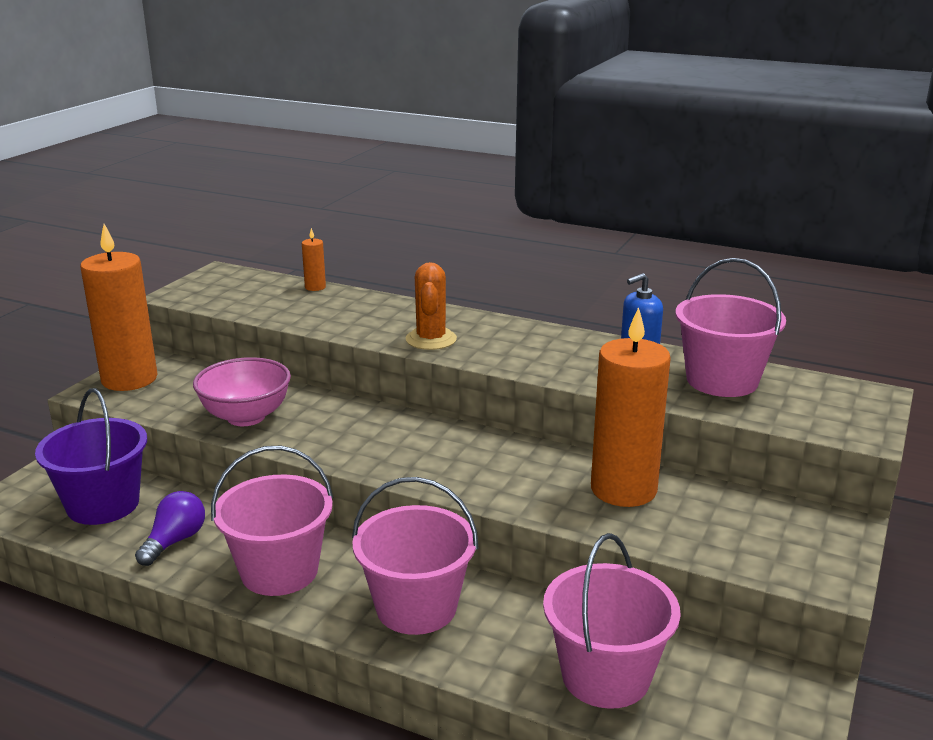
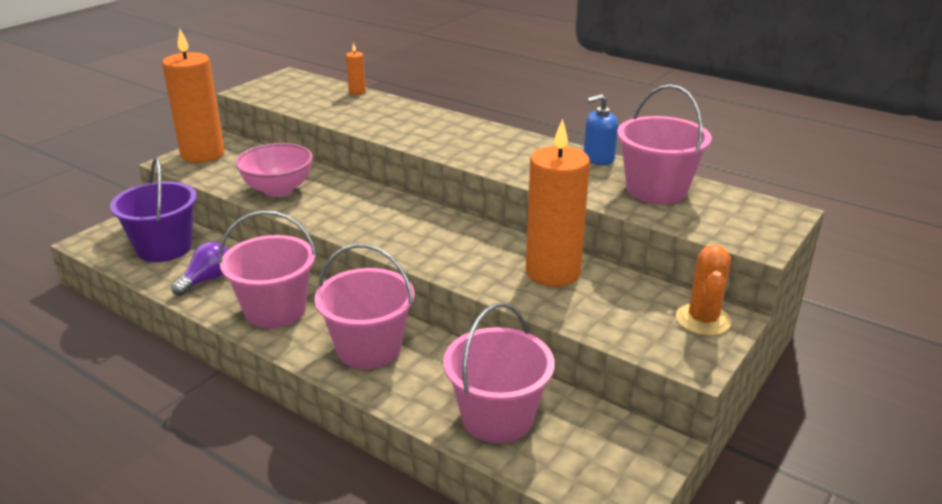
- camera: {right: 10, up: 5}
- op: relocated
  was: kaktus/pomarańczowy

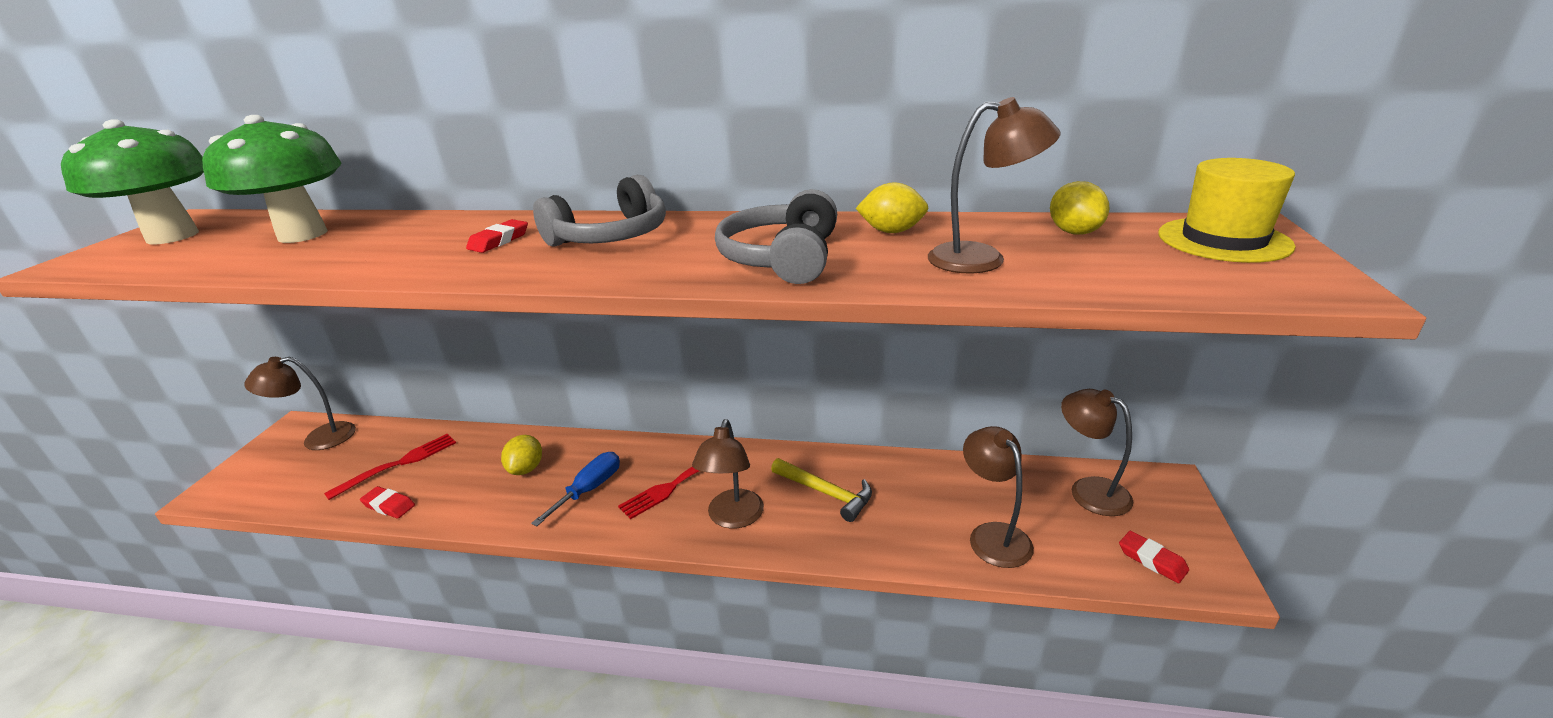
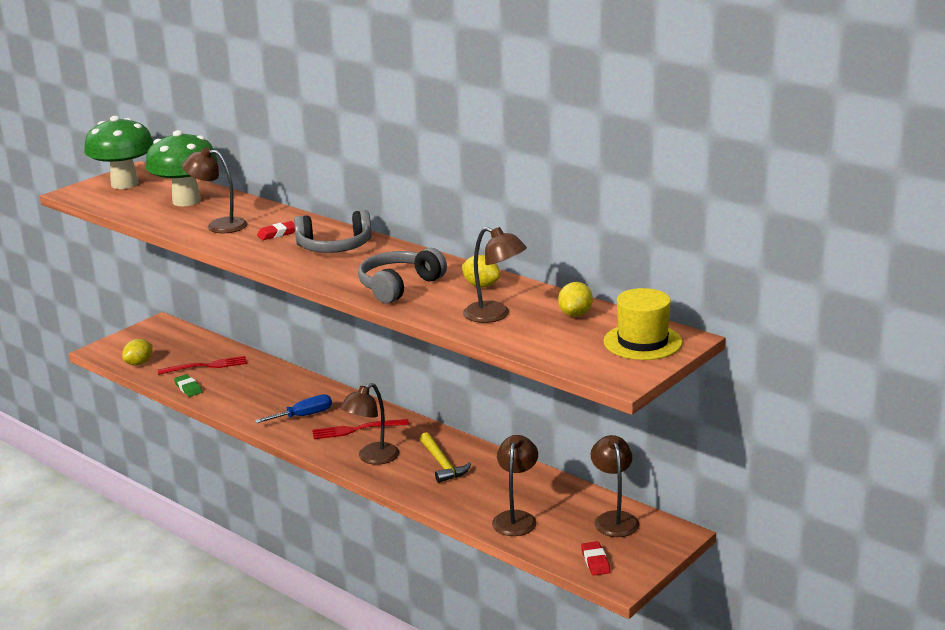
- camera: {right: 30, up: -5}
- op: relocated
  was: lampka/brązowy (no. 1 from left)
- op: relocated
  was: cytryna/żółty (no. 1 from left)
- op: colour
  was: gumka do mazania/czerwony (no. 1 from left)
  now: gumka do mazania/zielony

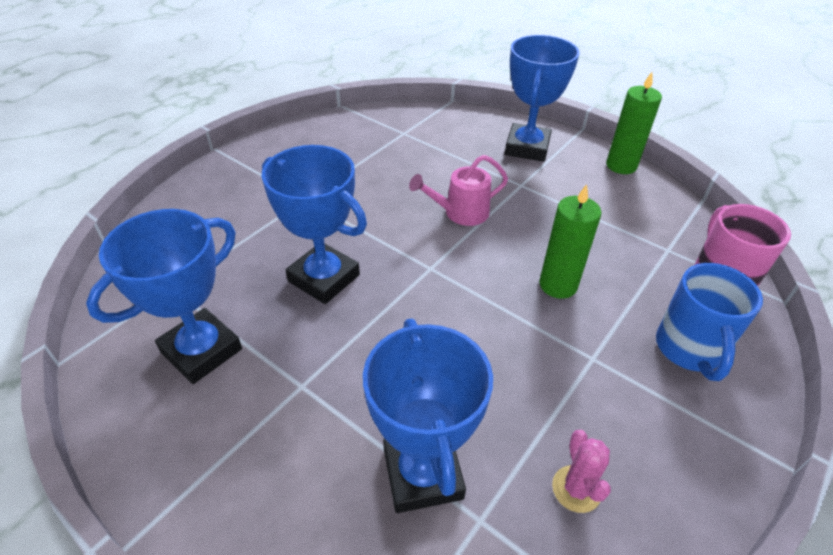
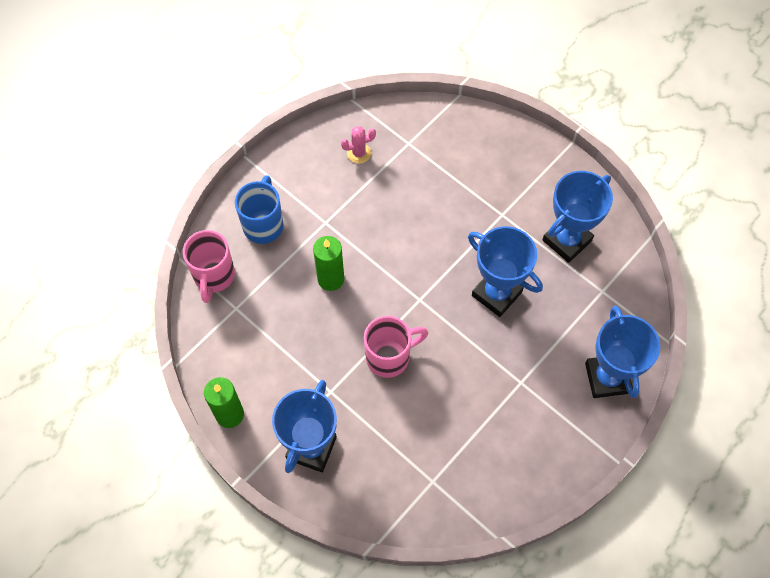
- camera: {right: -175, up: 20}
- op: relocated
  was: puchar/niebieski (no. 3 from left in the first image)
  now: puchar/niebieski (no. 4 from left)
- op: exchanged
  was: konewka/różowy
  now: kubek/różowy (no. 2 from left)
- op: spun
  was: kaktus/różowy
  clockwise: 75

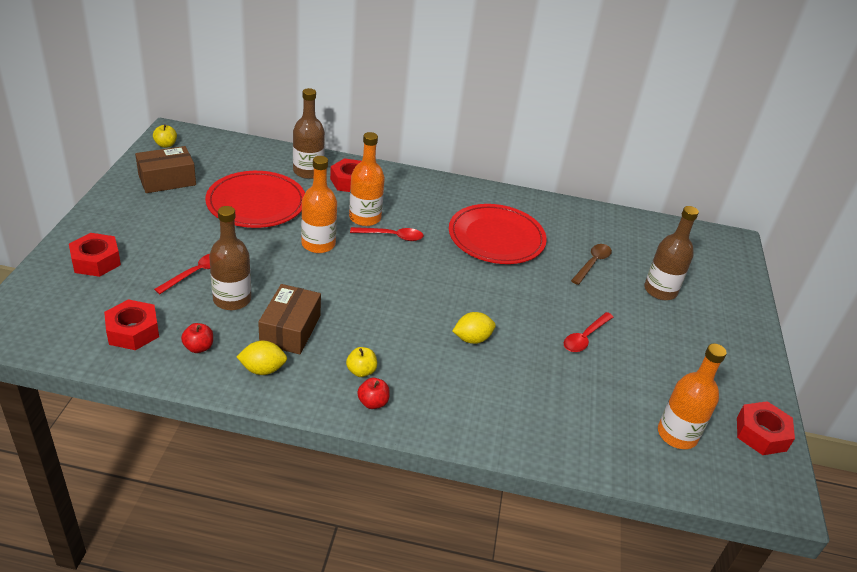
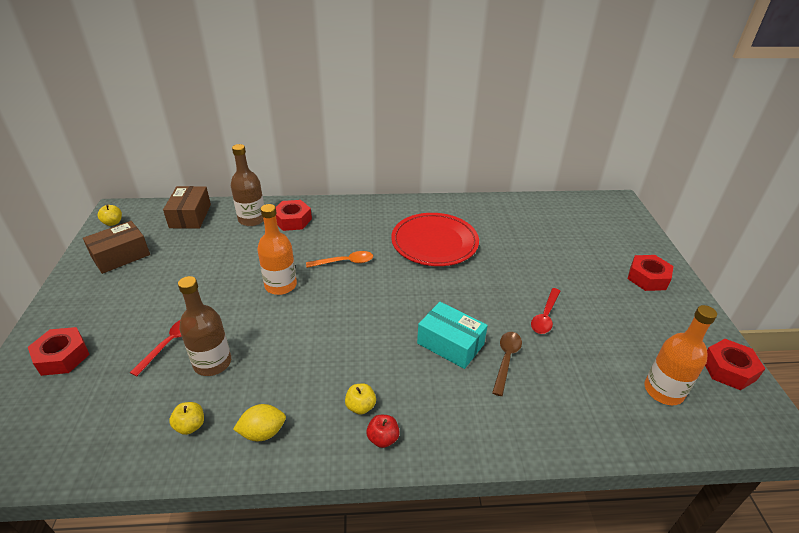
- camera: {right: -10, up: 0}
- op: missing
  was: talerz/czerwony (no. 1 from left)
- op: missing
  was: butelka/pomarańczowy (no. 2 from left)
- op: missing
  was: butelka/brązowy (no. 3 from left)
- op: relocated
  was: nakrętka/czerwony (no. 2 from left in the first image)
  now: nakrętka/czerwony (no. 3 from left)
- op: relocated
  was: pudełko/brązowy (no. 2 from left)
- op: relocated
  was: łyżka/brązowy
- op: exchanged
  was: cytryna/żółty (no. 2 from left)
  now: pudełko/turkusowy
- op: colour
  was: jabłko/czerwony (no. 1 from left)
  now: jabłko/żółty (no. 2 from left)
- op: colour
  was: łyżka/czerwony (no. 2 from left)
  now: łyżka/pomarańczowy

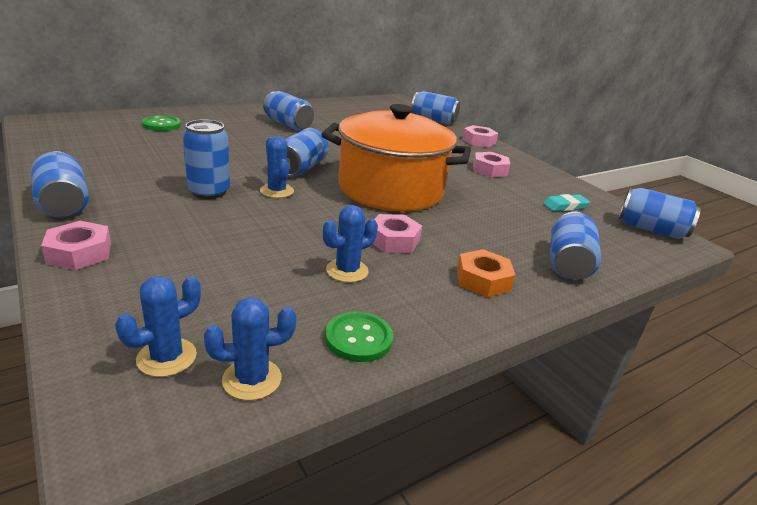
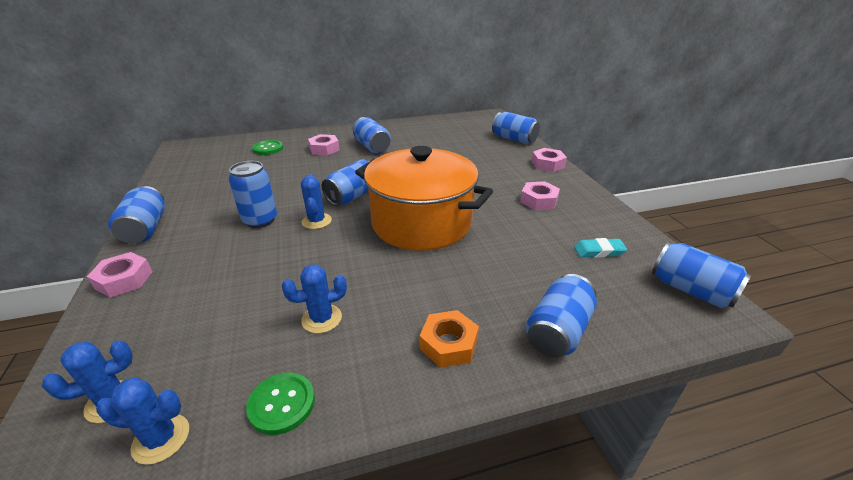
- camera: {right: 20, up: 5}
- op: relocated
  was: nakrętka/różowy (no. 2 from left)

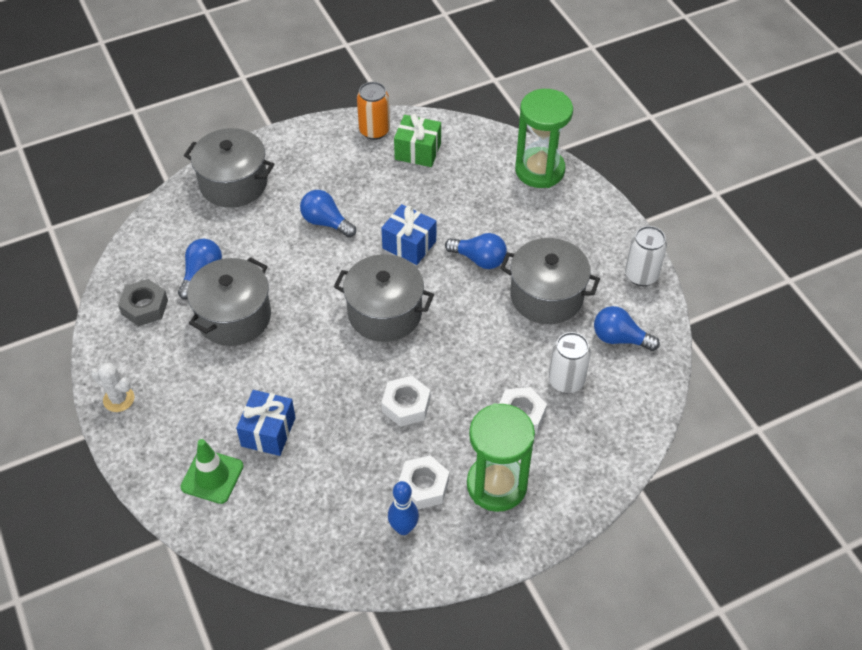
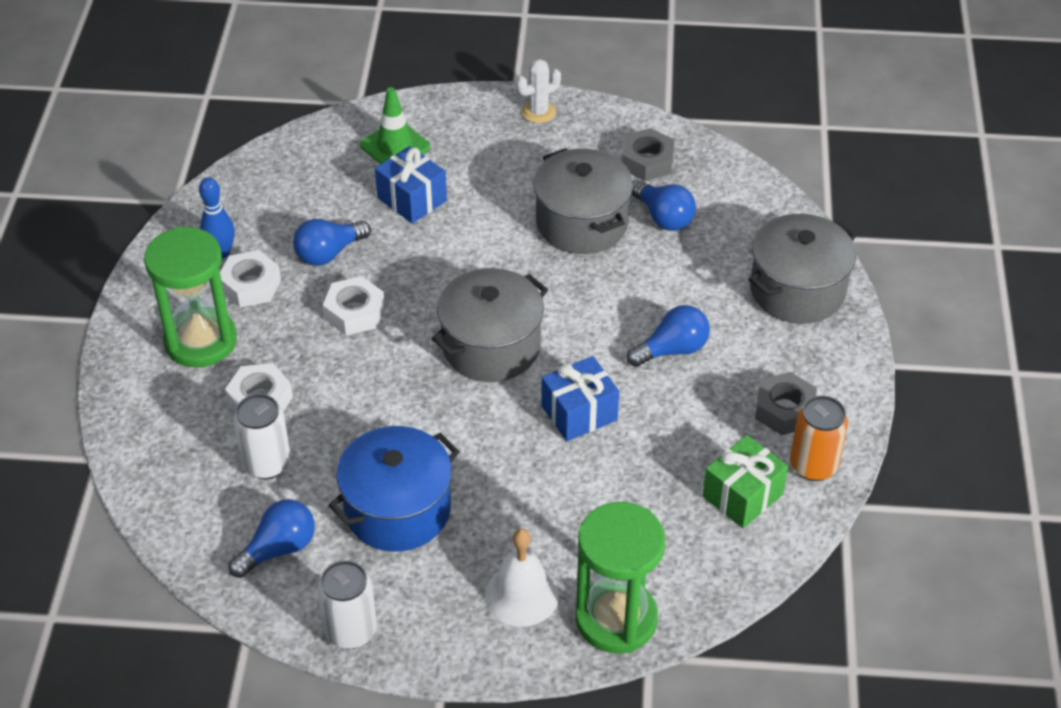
- camera: {right: 120, up: -5}
- op: appeared
  now: dzwonek/biały
- op: appeared
  now: nakrętka/szary (no. 2 from left)
- op: relocated
  was: żarówka/niebieski (no. 3 from left in the first image)
  now: żarówka/niebieski (no. 2 from left)
- op: colour
  was: garnek/szary (no. 4 from left)
  now: garnek/niebieski

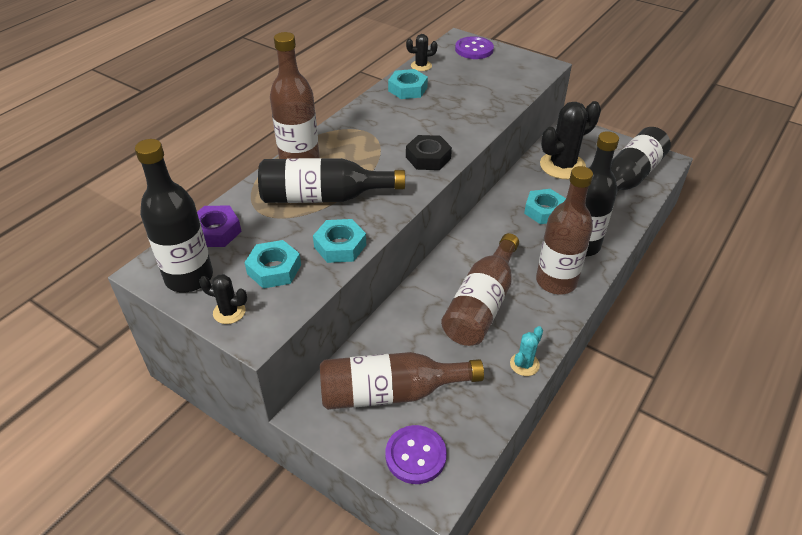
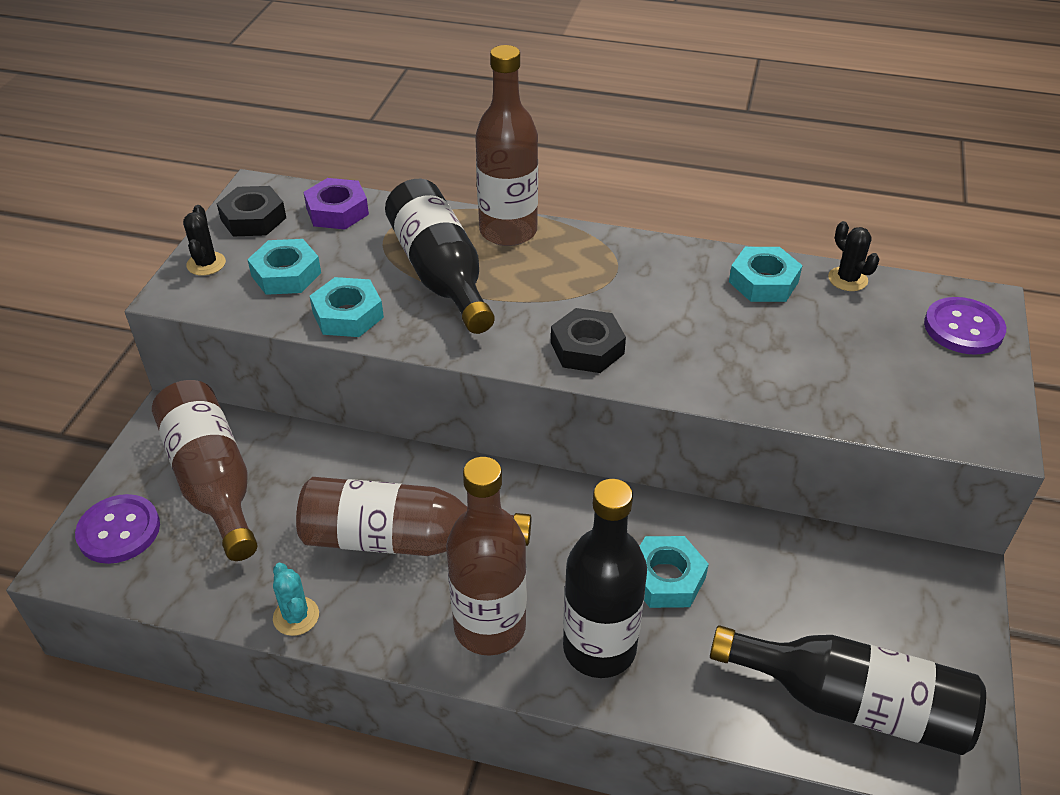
- camera: {right: 70, up: 0}
- op: missing
  was: kaktus/czarny (no. 3 from left)
- op: exchanged
  was: butelka/czarny (no. 1 from left)
  now: nakrętka/czarny (no. 1 from left)
- op: spun
  was: kaktus/turkusowy
  clockwise: 45

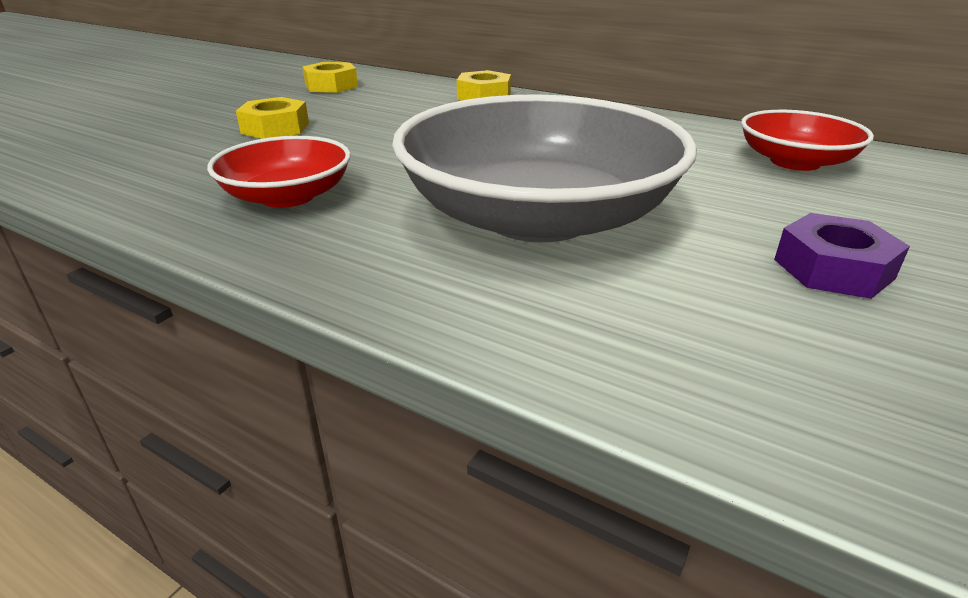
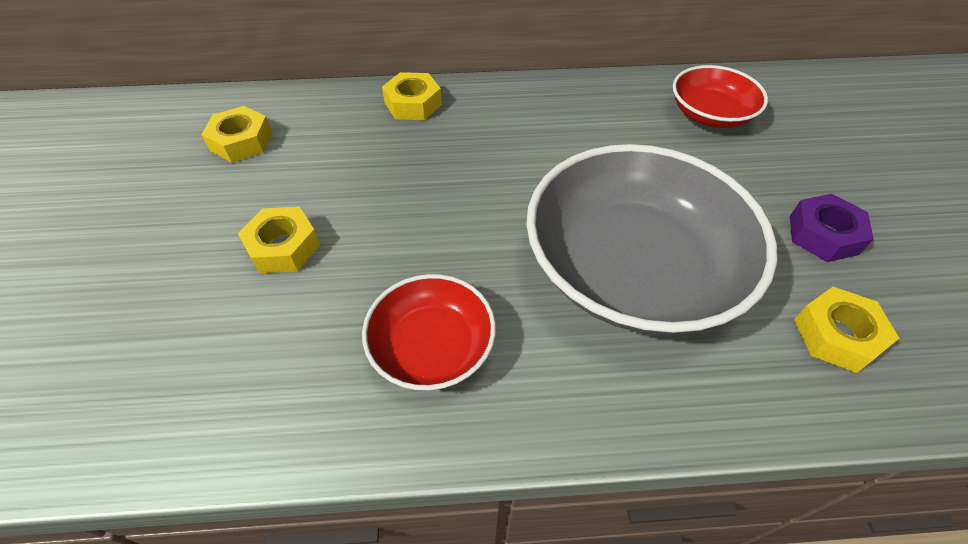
- camera: {right: -35, up: 20}
- op: appeared
  now: nakrętka/żółty (no. 4 from left)

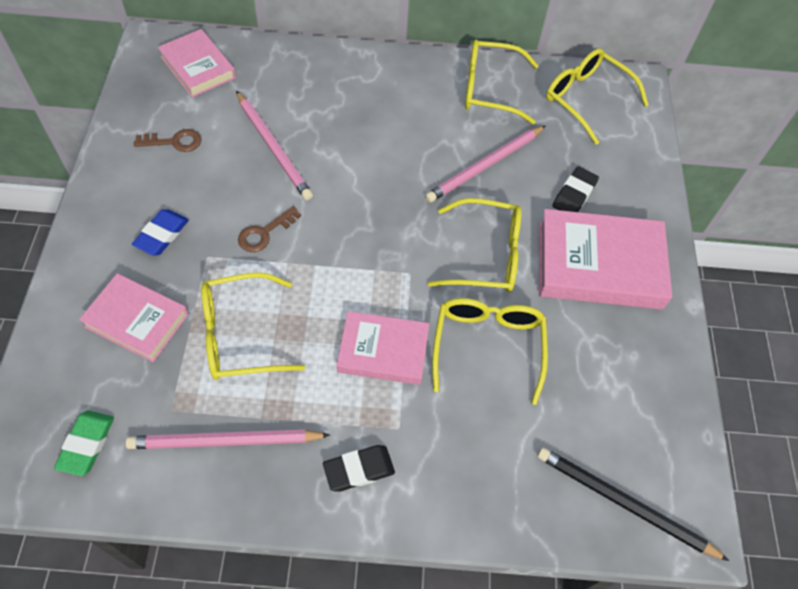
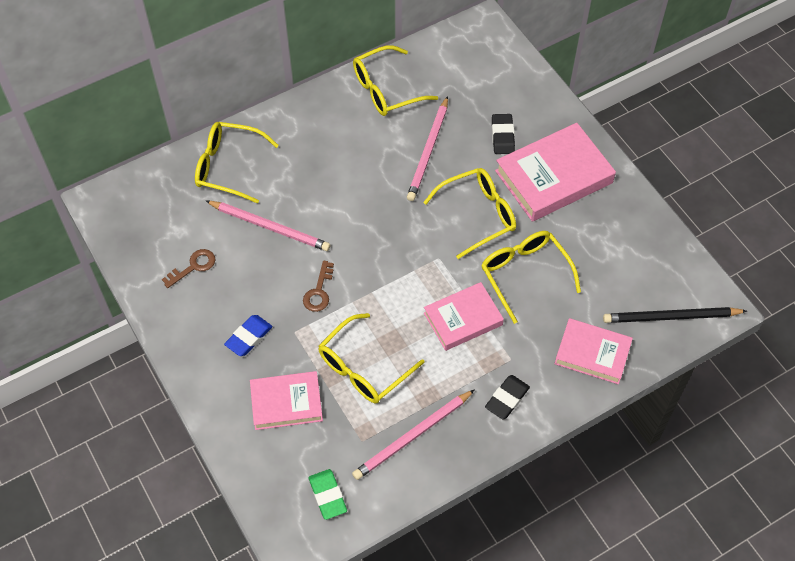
- camera: {right: -30, up: 0}
- op: relocated
  was: książka/różowy (no. 2 from left in the first image)
  now: książka/różowy (no. 4 from left)
- op: relocated
  was: okulary/żółty (no. 5 from left in the first image)
  now: okulary/żółty (no. 1 from left)
- op: spun
  was: gumka do mazania/niebieski
  clockwise: 45

